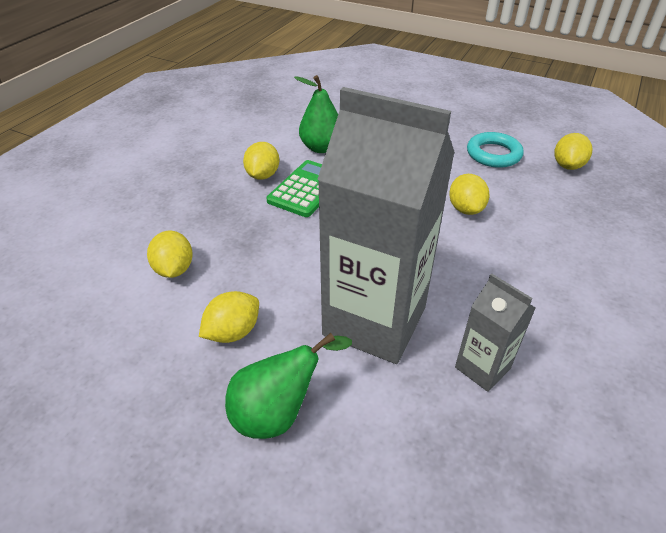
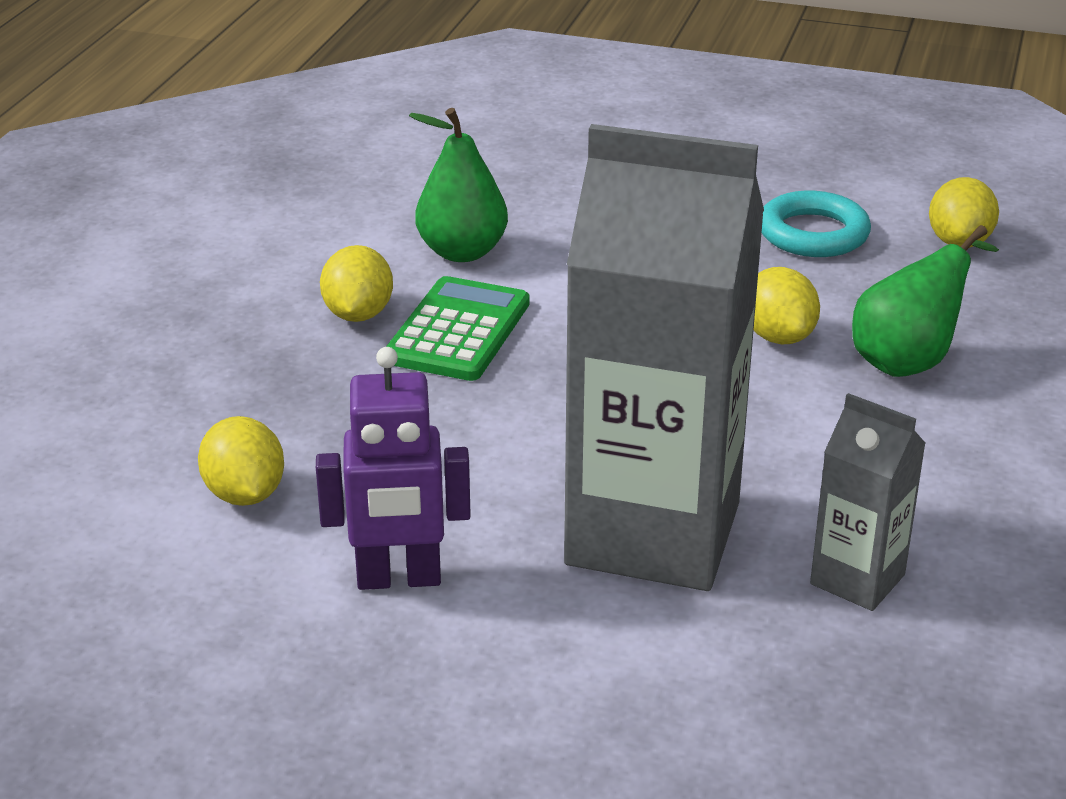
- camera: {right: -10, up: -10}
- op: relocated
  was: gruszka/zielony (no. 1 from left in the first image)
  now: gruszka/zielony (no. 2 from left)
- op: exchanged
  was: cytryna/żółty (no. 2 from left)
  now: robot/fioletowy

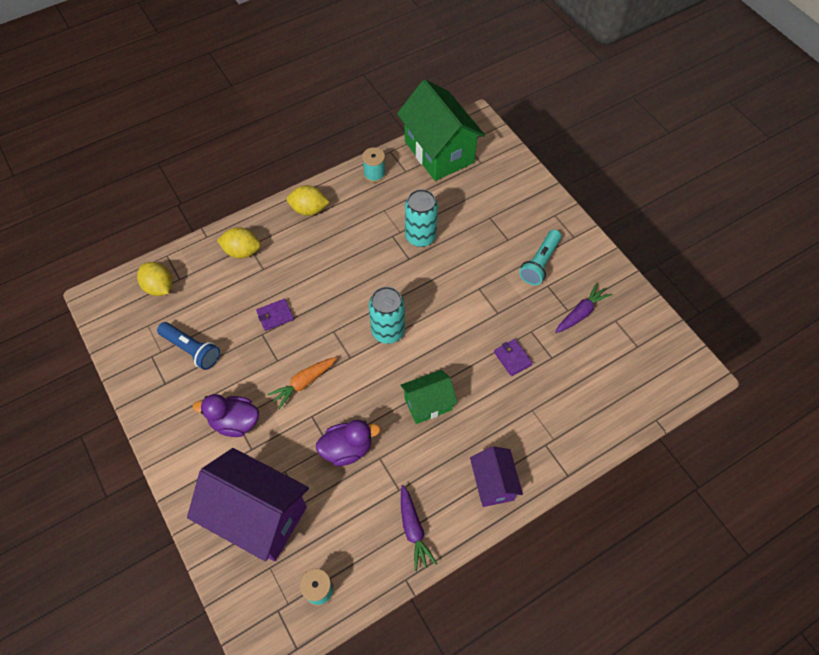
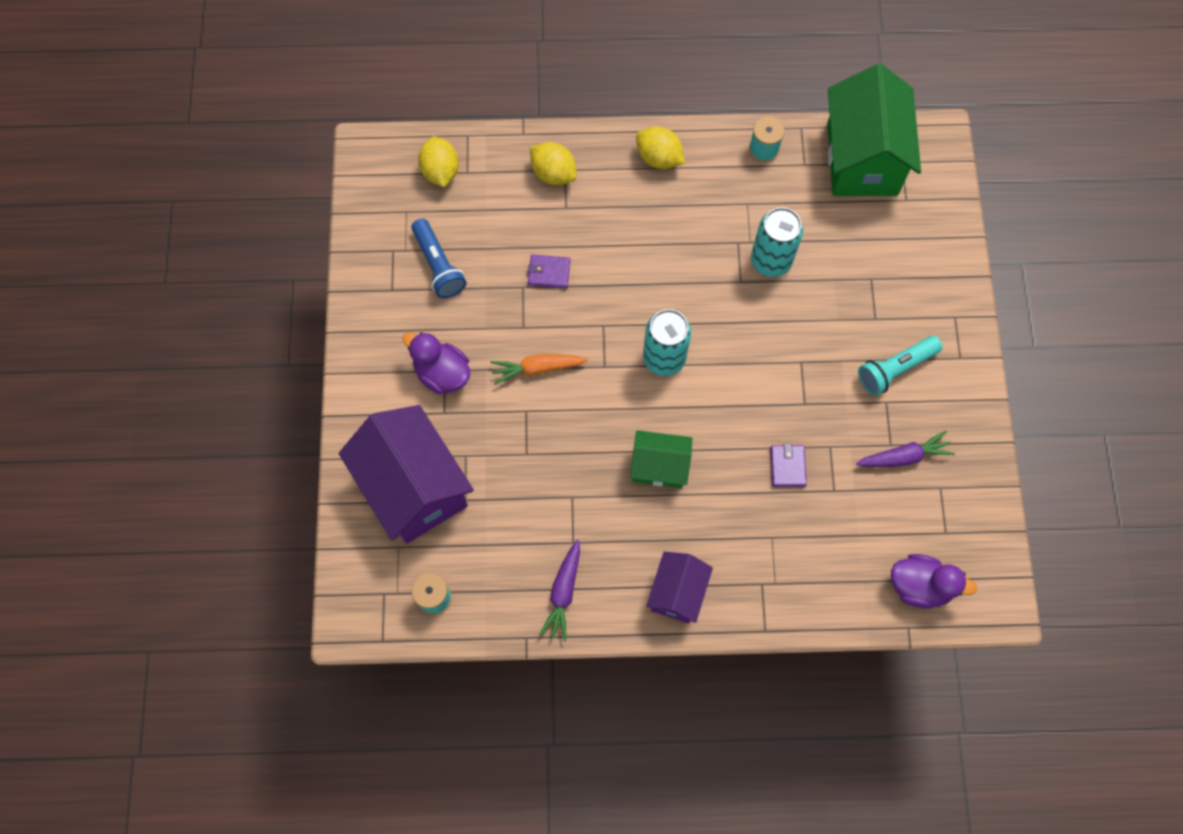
- camera: {right: 30, up: 10}
- op: relocated
  was: kaczka/fioletowy (no. 2 from left)

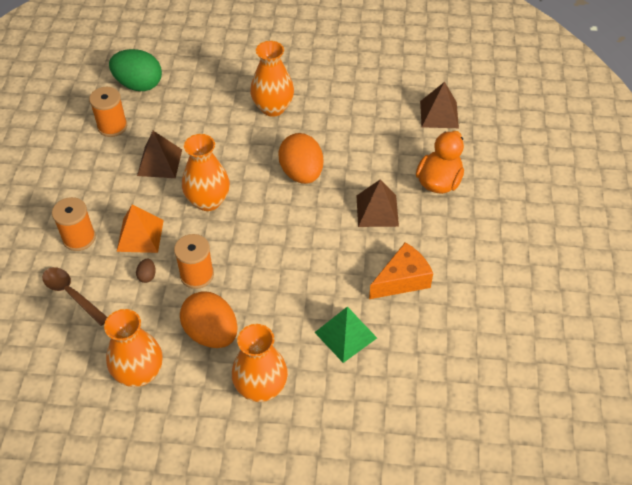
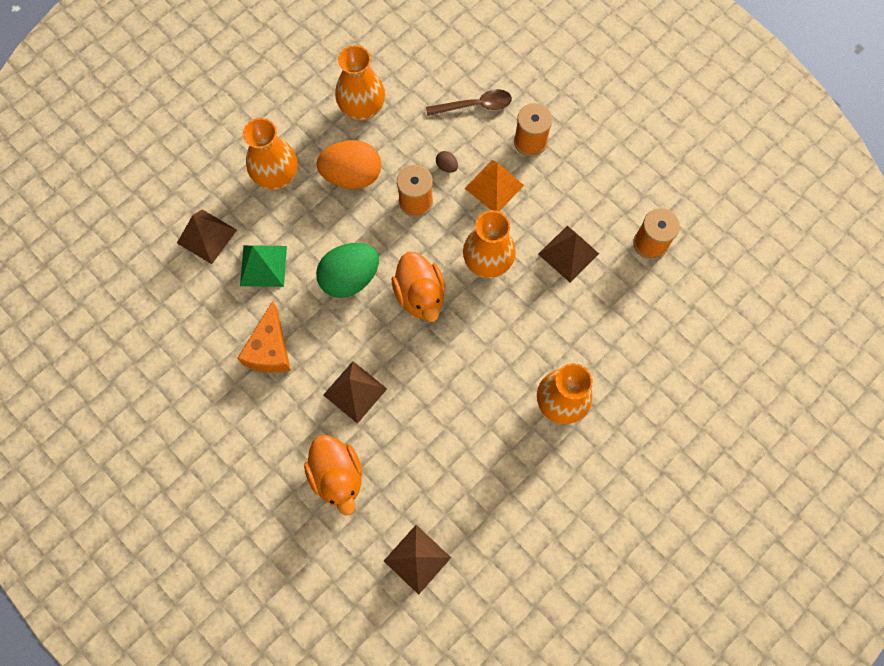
- camera: {right: 130, up: 20}
- op: missing
  was: jajko/pomarańczowy (no. 2 from left)
- op: appeared
  now: piramida/brązowy (no. 1 from left)
- op: appeared
  now: kaczka/pomarańczowy (no. 2 from left)
- op: relocated
  was: jajko/zielony

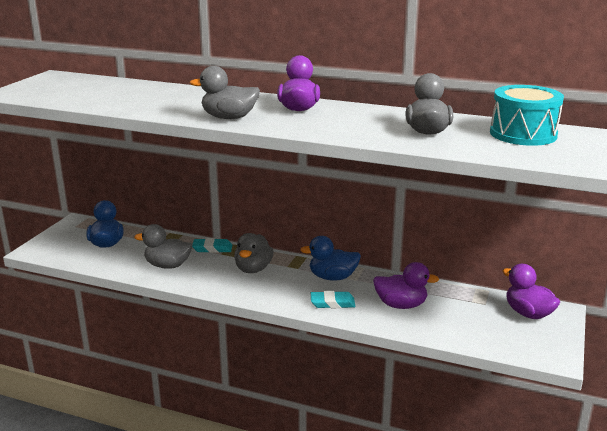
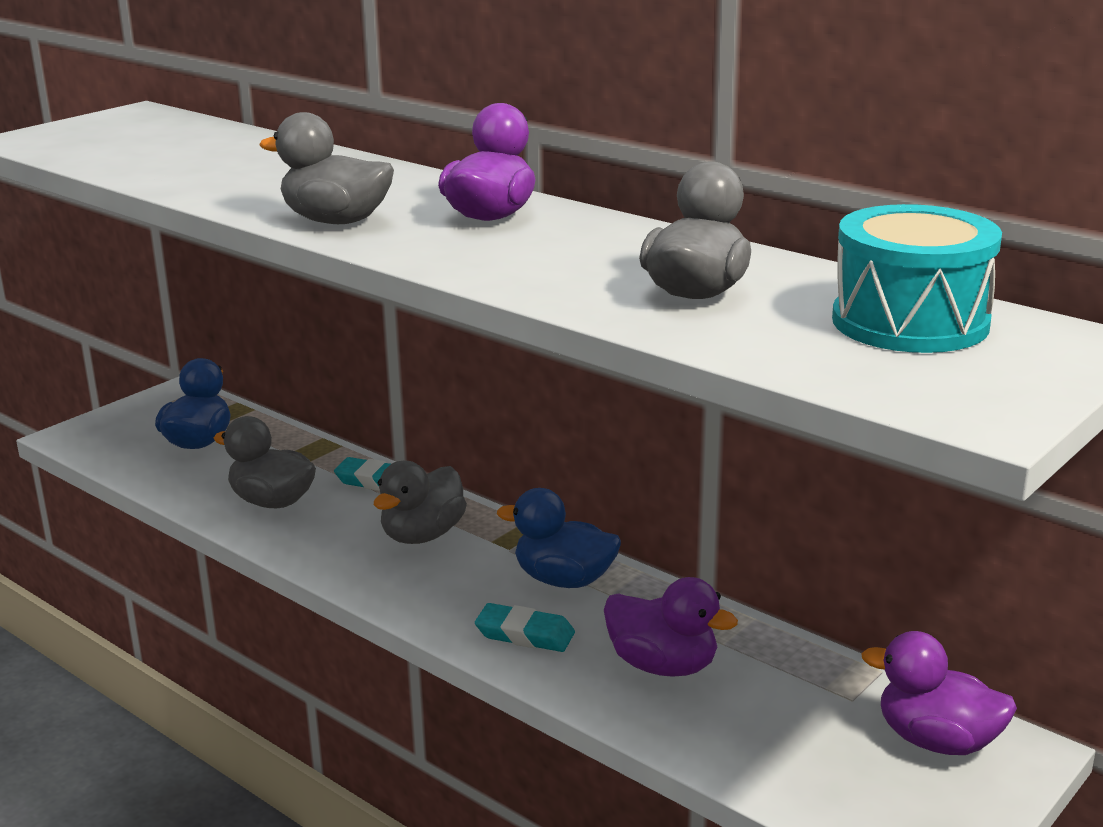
- camera: {right: 20, up: 0}
- op: spun
  was: kaczka/fioletowy (no. 3 from left)
  clockwise: -45

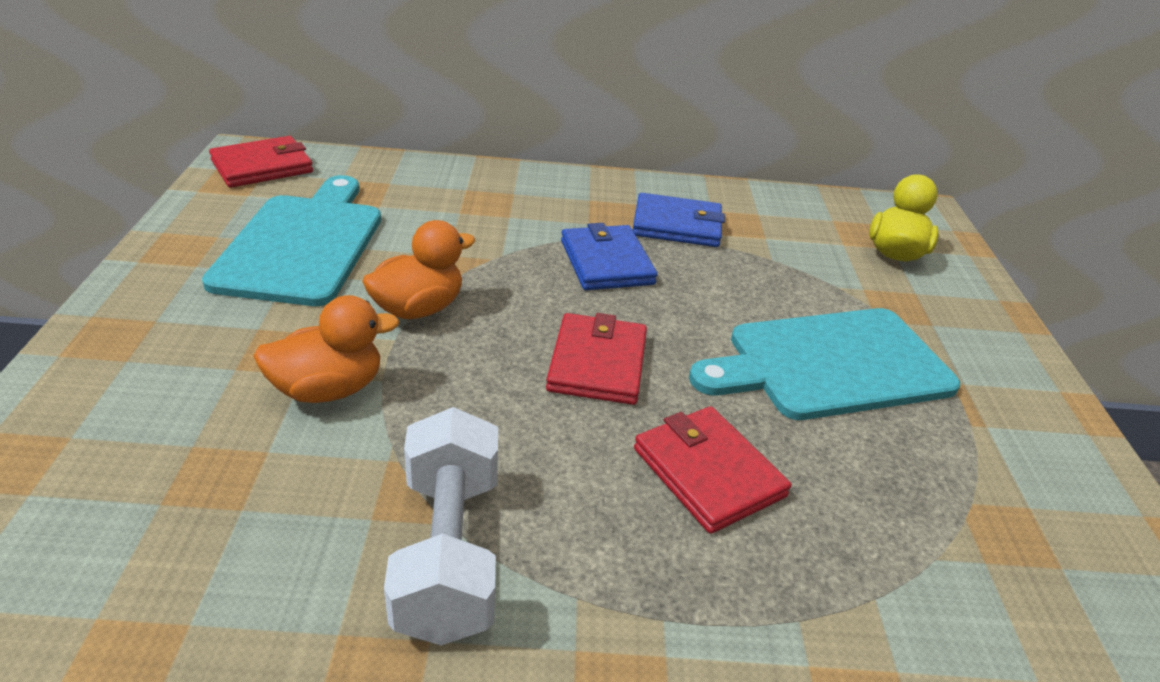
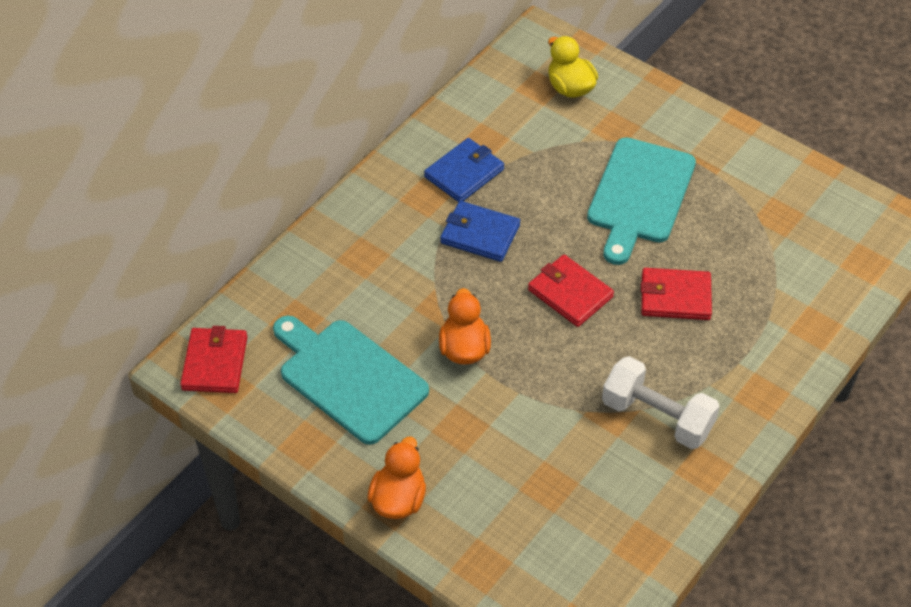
- camera: {right: -50, up: 15}
- op: relocated
  was: kaczka/pomarańczowy (no. 1 from left)

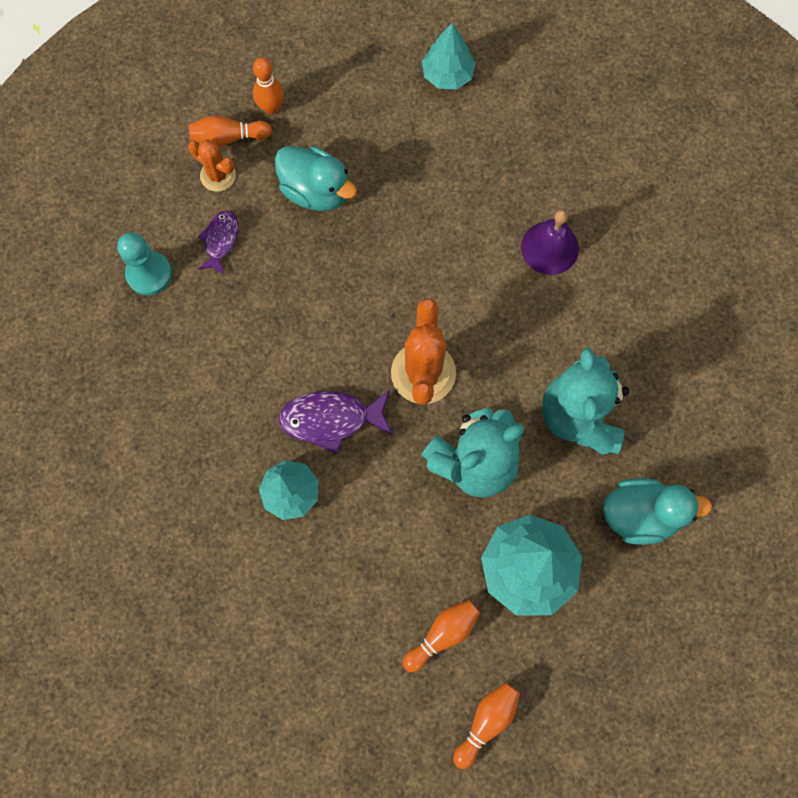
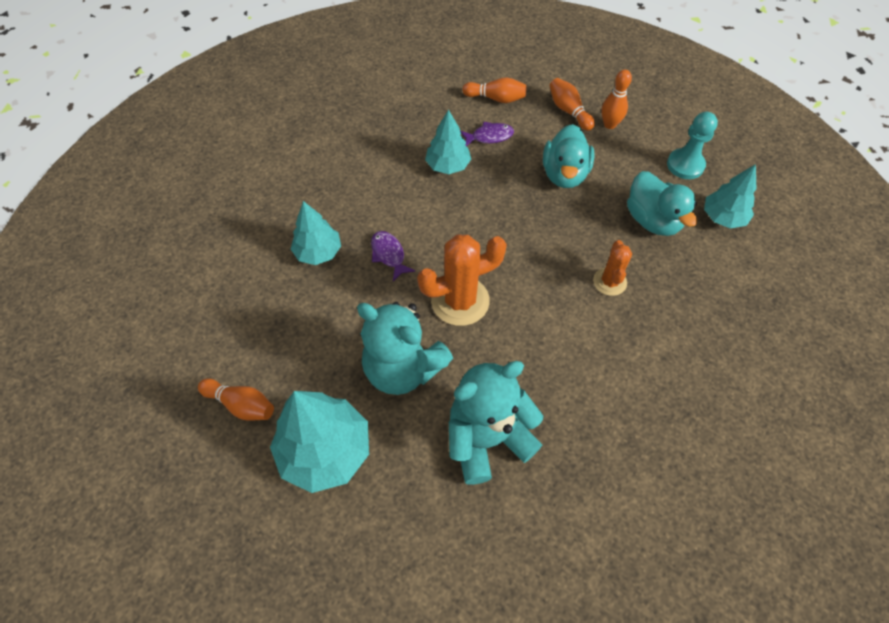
- camera: {right: 65, up: -15}
- op: missing
  was: dzwonek/fioletowy
- op: appeared
  now: drzewko/turkusowy (no. 3 from left)
- op: relocated
  was: pionek/turkusowy
- op: relocated
  was: kaktus/pomarańczowy (no. 1 from left in the first image)
  now: kaktus/pomarańczowy (no. 2 from left)
- op: relocated
  was: kręgiel/pomarańczowy (no. 4 from left in the first image)
  now: kręgiel/pomarańczowy (no. 2 from left)
- op: relocated
  was: kaczka/turkusowy (no. 2 from left)
- op: size
  was: ryba/fioletowy (no. 2 from left in the first image)
  ratio: 0.63

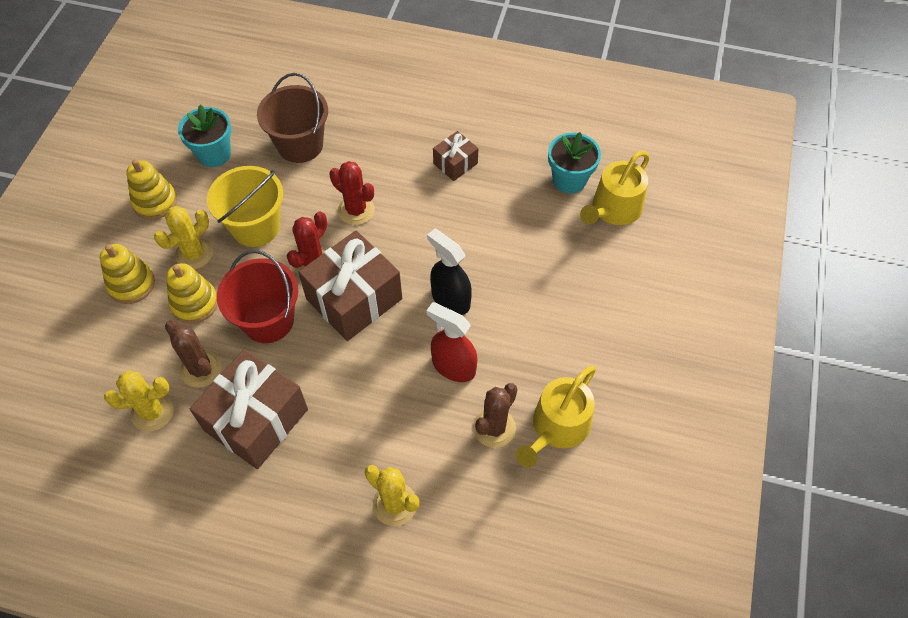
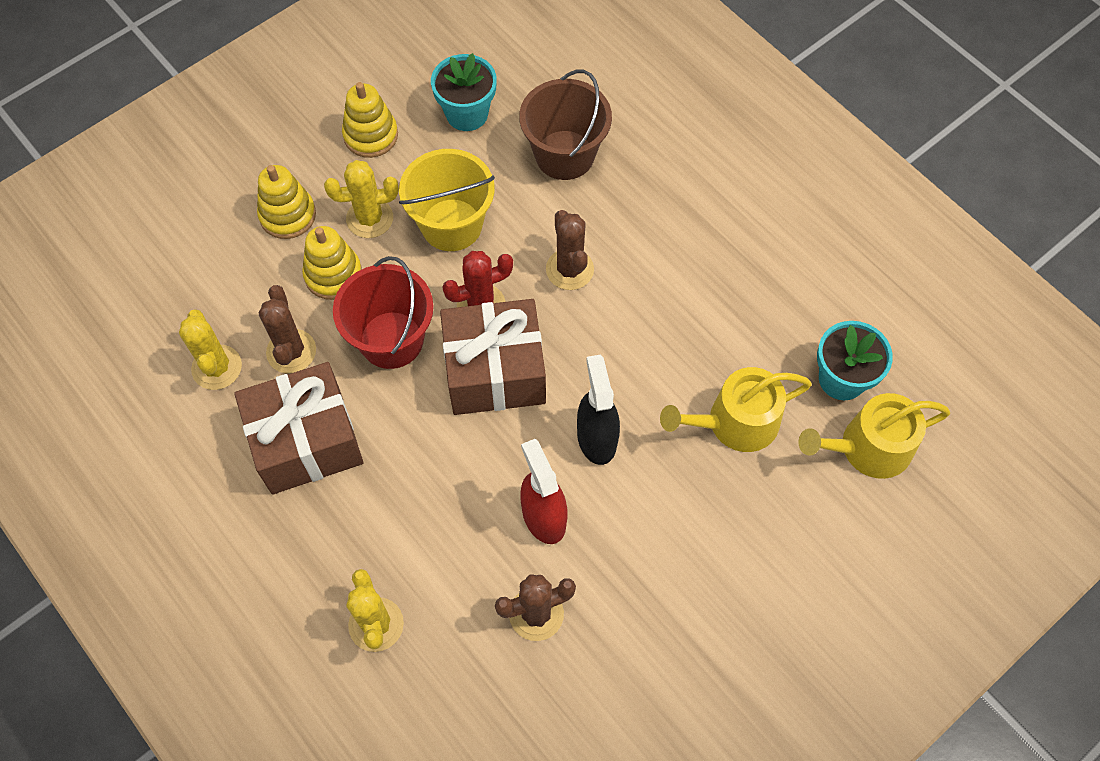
- camera: {right: 35, up: 5}
- op: missing
  was: prezent/brązowy (no. 3 from left)
- op: relocated
  was: konewka/żółty (no. 1 from left)
- op: colour
  was: kaktus/czerwony (no. 2 from left)
  now: kaktus/brązowy (no. 3 from left)
- op: spun
  was: kaktus/żółty (no. 1 from left)
  clockwise: 45

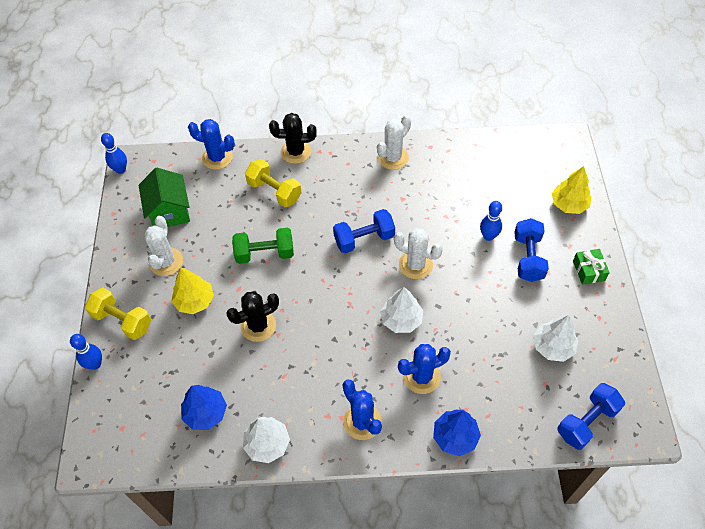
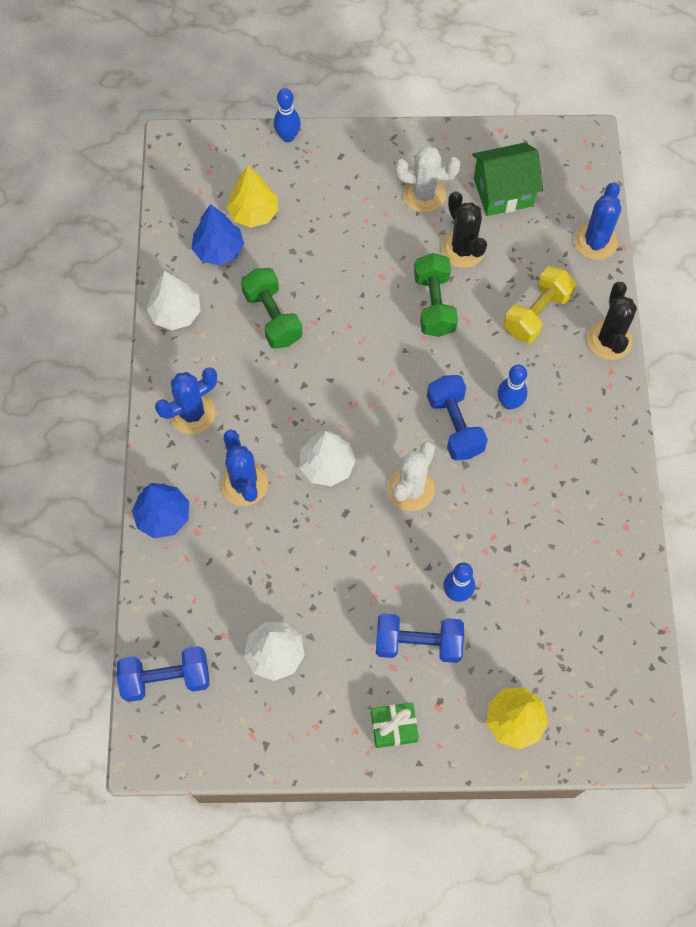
- camera: {right: 90, up: 10}
- op: missing
  was: hantel/żółty (no. 1 from left)
- op: missing
  was: kaktus/biały (no. 2 from left)
- op: appeared
  now: hantel/zielony (no. 1 from left)
- op: relocated
  was: kręgiel/niebieski (no. 2 from left in the first image)
  now: kręgiel/niebieski (no. 3 from left)
- op: relocated
  was: drzewko/żółty (no. 1 from left)
- op: relocated
  was: kaktus/czarny (no. 1 from left)
- op: spun
  was: hantel/niebieski (no. 3 from left in the first image)
  clockwise: -60

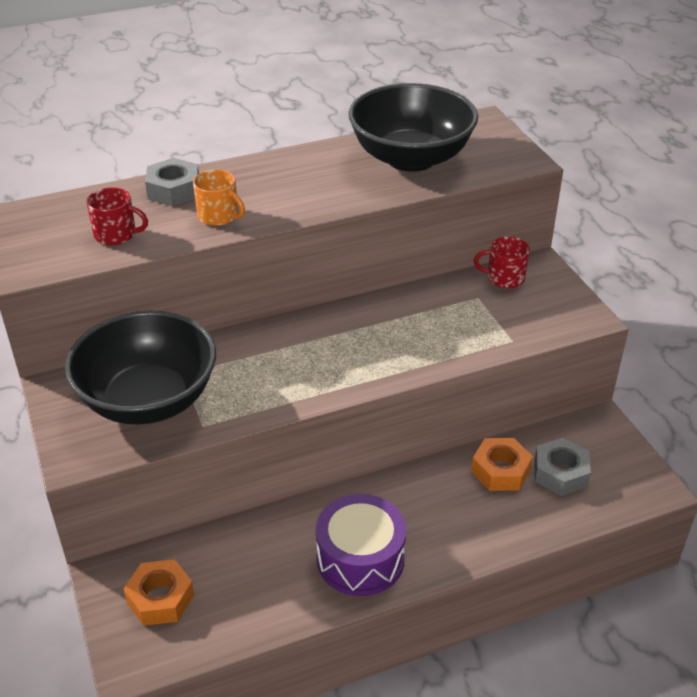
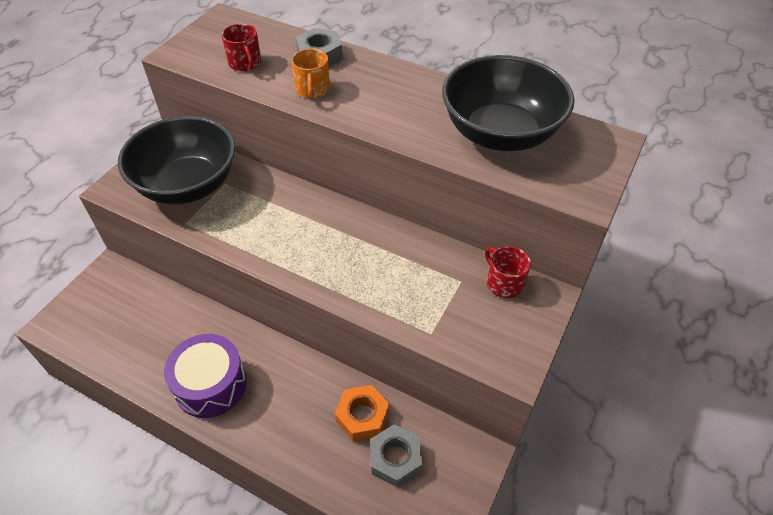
- camera: {right: 50, up: 10}
- op: missing
  was: nakrętka/pomarańczowy (no. 1 from left)

